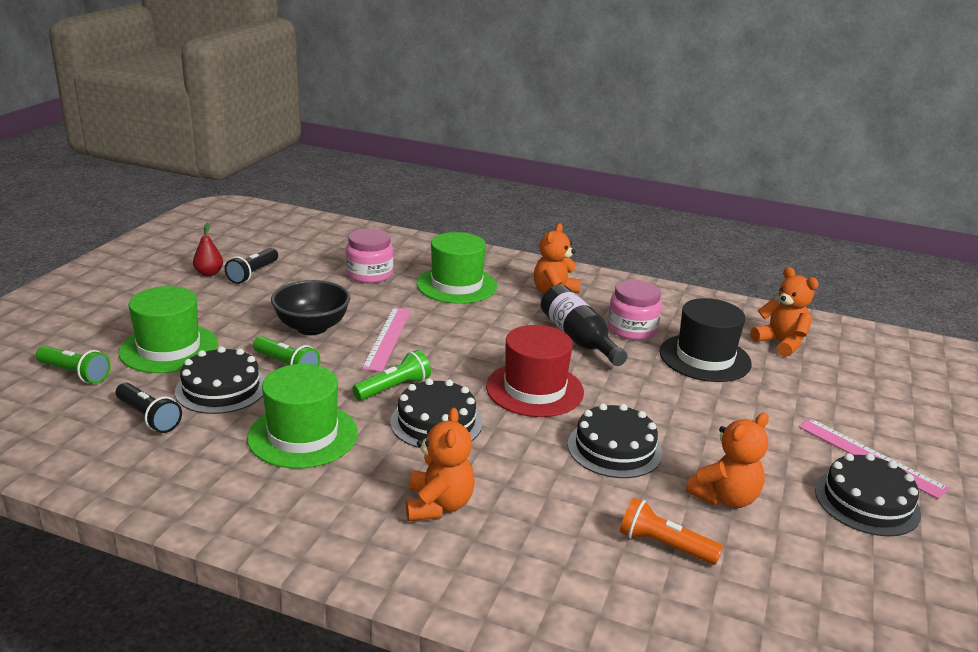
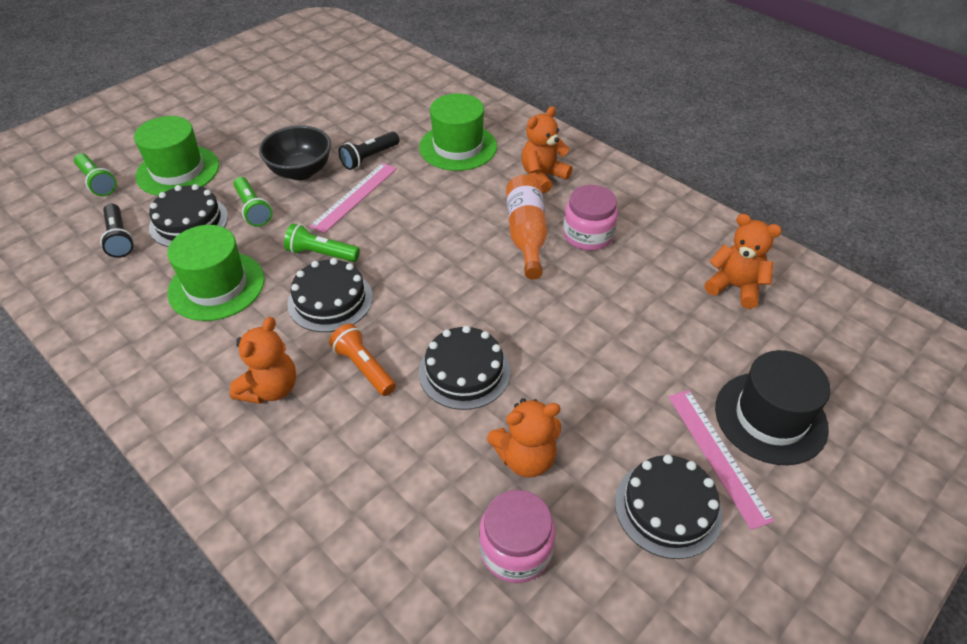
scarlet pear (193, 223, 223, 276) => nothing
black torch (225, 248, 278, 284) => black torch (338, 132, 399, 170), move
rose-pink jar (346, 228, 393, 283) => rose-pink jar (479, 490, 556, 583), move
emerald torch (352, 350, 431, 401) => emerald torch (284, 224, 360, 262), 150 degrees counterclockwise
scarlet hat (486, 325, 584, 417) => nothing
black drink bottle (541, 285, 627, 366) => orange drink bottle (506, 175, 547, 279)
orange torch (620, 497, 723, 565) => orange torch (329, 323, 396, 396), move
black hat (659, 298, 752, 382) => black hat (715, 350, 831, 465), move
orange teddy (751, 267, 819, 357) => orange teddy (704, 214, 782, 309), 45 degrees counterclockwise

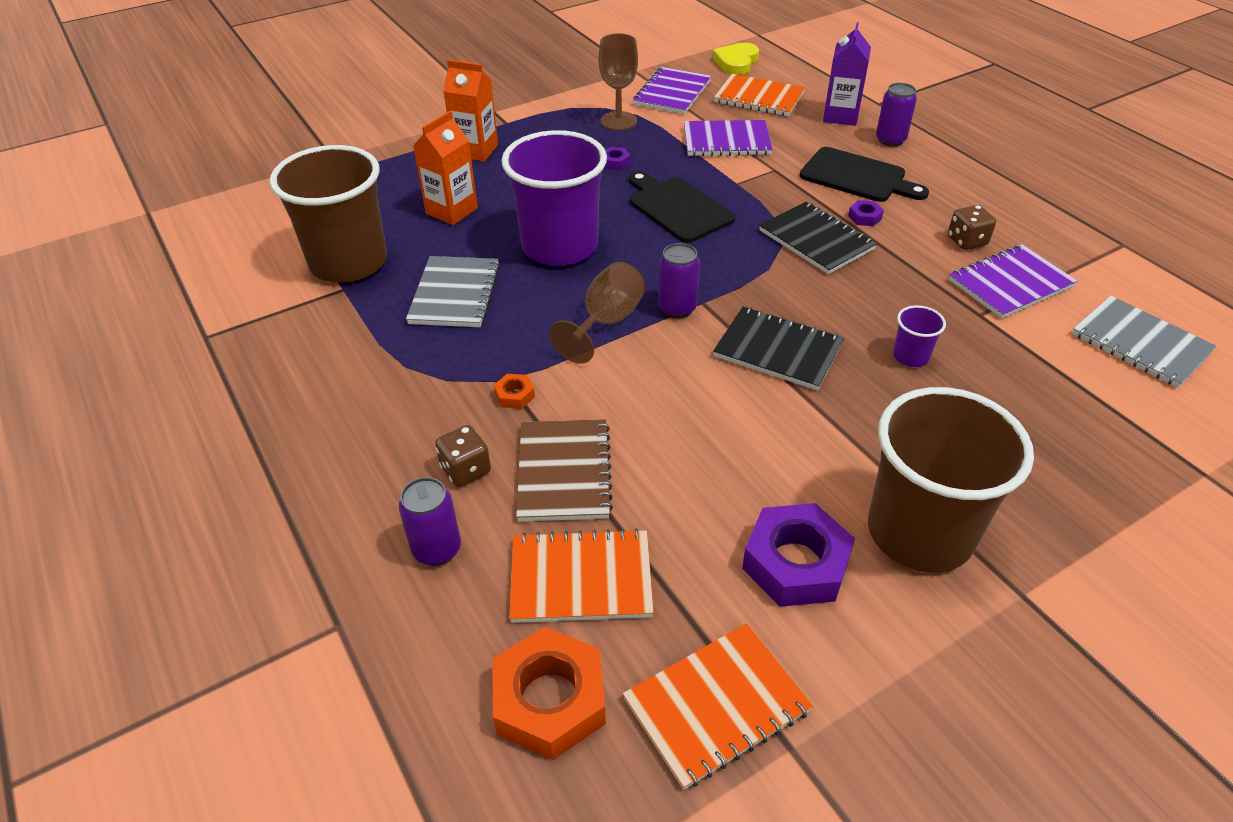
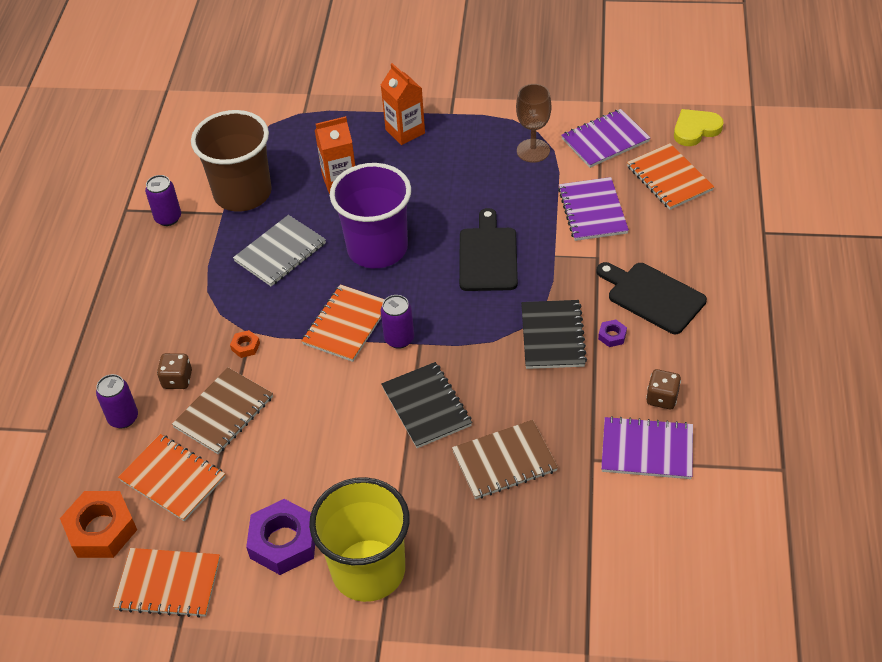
dark brown goblet (549, 262, 646, 364) => orange notepad (302, 284, 385, 362)
purple nut (605, 147, 631, 170) => nothing
purple notepad (684, 120, 773, 156) => purple notepad (558, 177, 629, 241), 45 degrees clockwise
black cutting board (800, 147, 929, 202) => black cutting board (597, 262, 707, 334), 150 degrees clockwise
purple carton (823, 23, 871, 126) => nothing
dark brown tumbler (868, 387, 1034, 572) => golden tumbler (309, 477, 410, 602)
purple can (876, 83, 917, 147) => purple can (145, 175, 181, 226), move
purple tumbler (893, 305, 946, 367) => dark brown notepad (452, 420, 558, 499)
ash-grey notepad (1072, 296, 1217, 388) => nothing

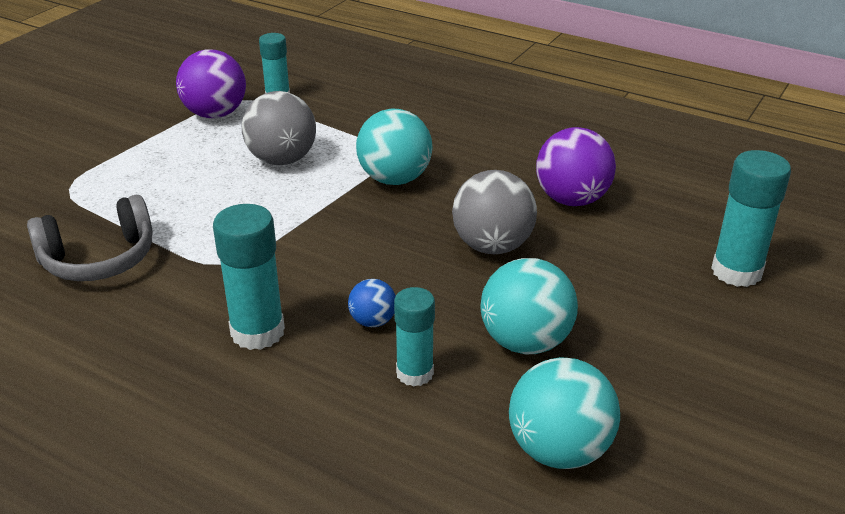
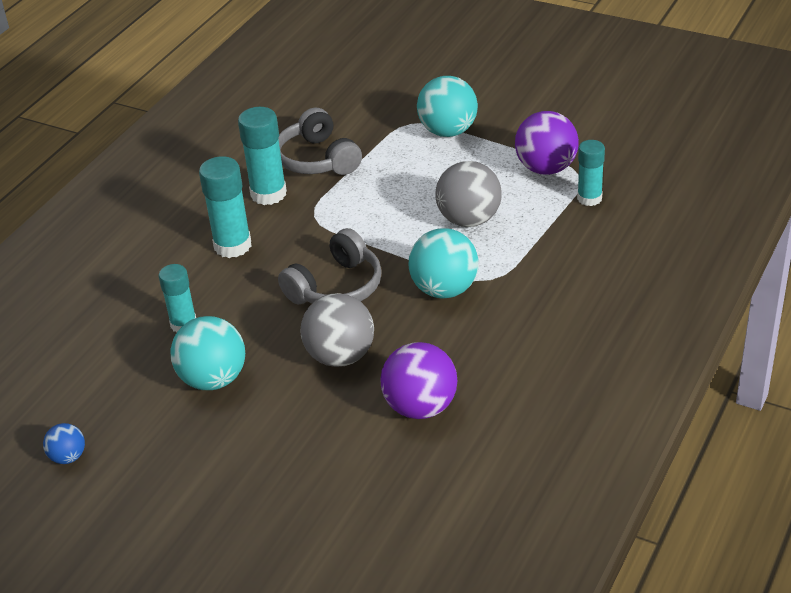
cobalt sphere (348, 279, 396, 327) => cobalt sphere (43, 423, 85, 464), move
aqua sphere (509, 357, 620, 469) => aqua sphere (417, 76, 478, 137), move
aqua glue (711, 150, 791, 287) => aqua glue (238, 107, 287, 205), move
nothing => ash-grey headset (278, 228, 382, 304)

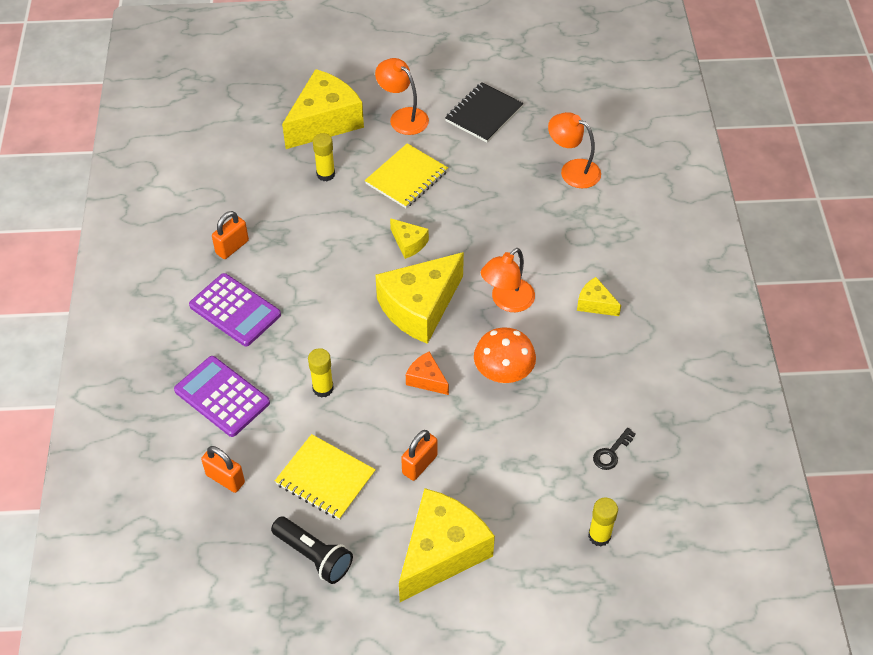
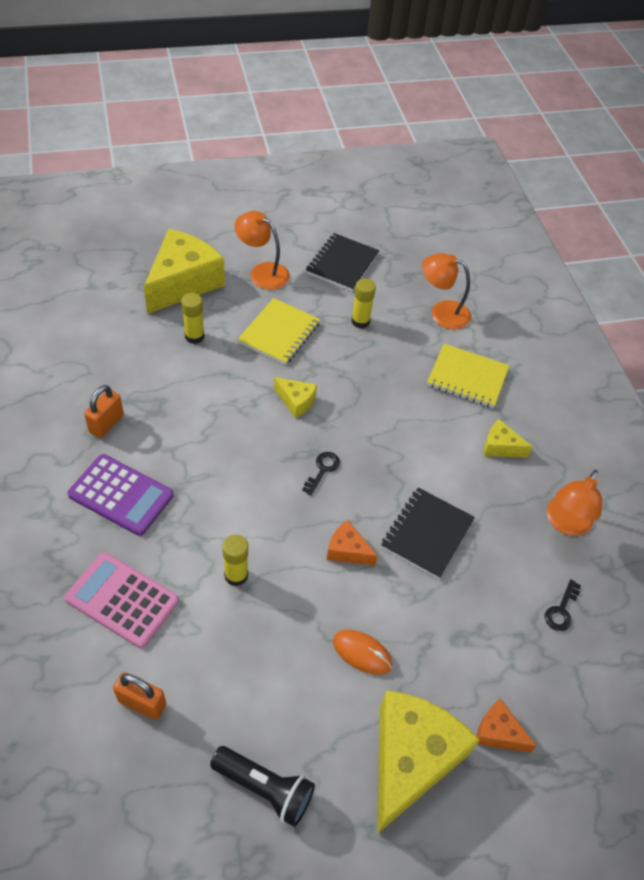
purple adding machine (174, 356, 270, 437) => rose-pink adding machine (64, 552, 179, 648)
golden notepad (275, 434, 376, 520) => golden notepad (427, 344, 509, 408), move
golden cheese (375, 252, 464, 344) => black latchkey (302, 452, 340, 496)
orange small lock (401, 430, 437, 481) => orange mouse (333, 630, 392, 675)
orange fungus (474, 327, 536, 383) => black notepad (381, 487, 475, 579)
orange lamp (481, 248, 535, 312) => orange lamp (547, 470, 602, 536), move
golden glue (588, 497, 618, 546) => golden glue (351, 278, 376, 328), move
nothing => orange cheese (476, 699, 537, 753)

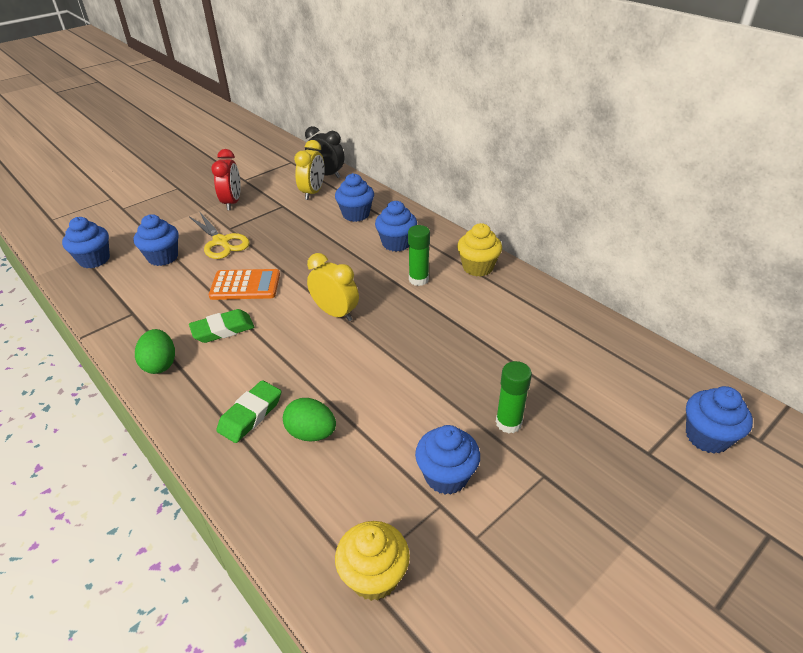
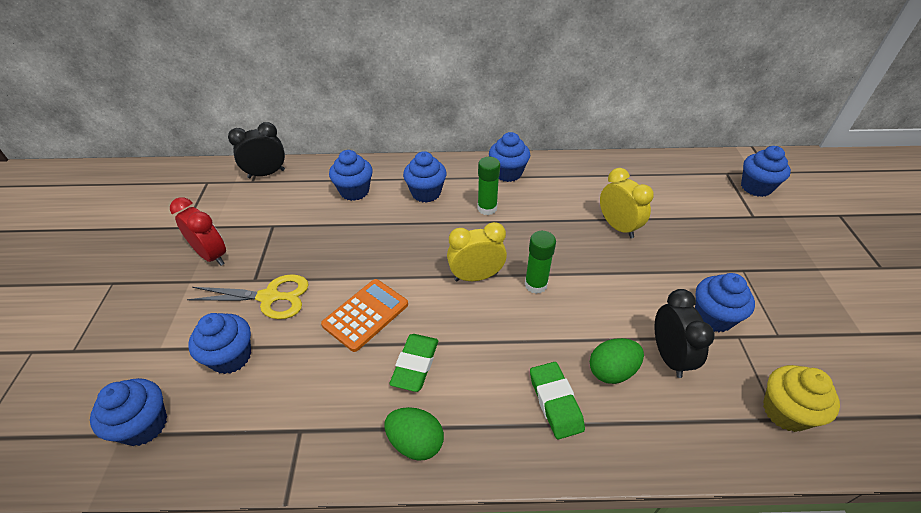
golden clock (294, 140, 325, 200) => golden clock (600, 168, 654, 238), move
golden fairy cake (457, 223, 502, 277) => cobalt fairy cake (489, 132, 530, 182)
emerald glue (496, 361, 532, 433) => emerald glue (525, 231, 556, 294), move
nothing => black clock (654, 289, 714, 378)

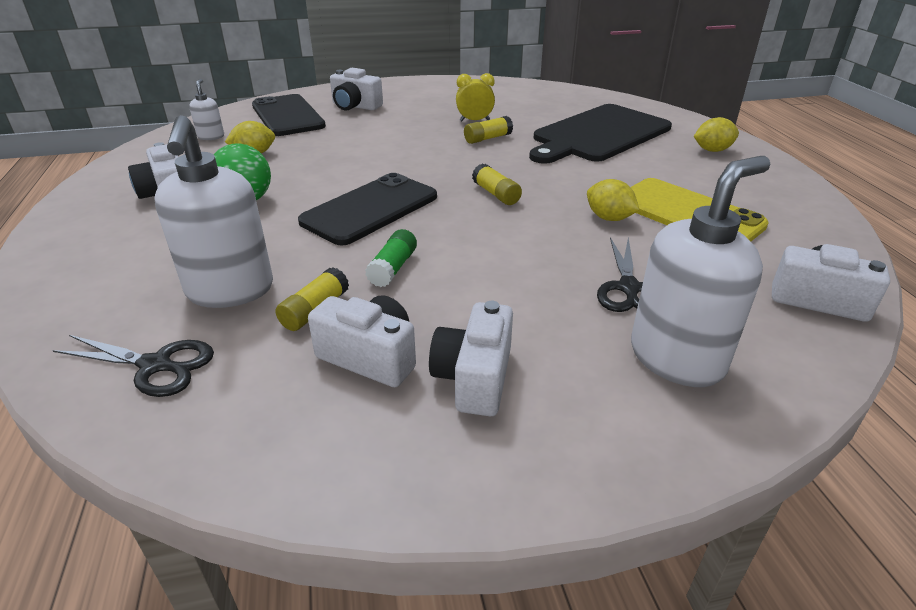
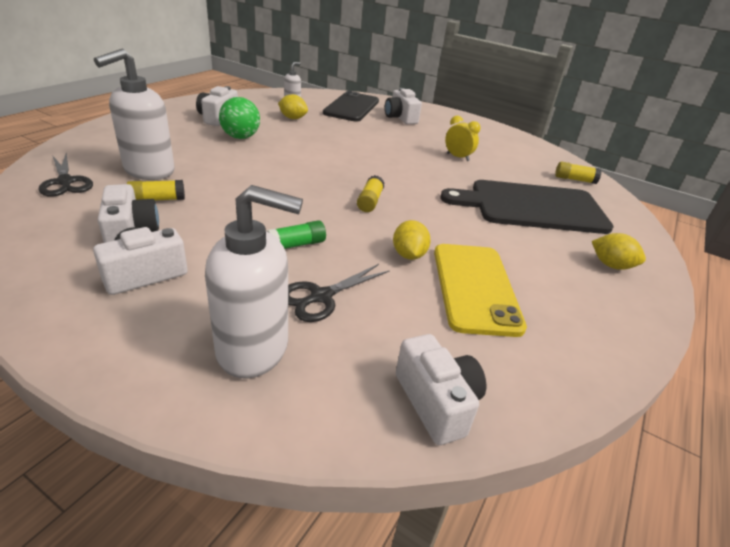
black smartphone (298, 173, 437, 245) => nothing
emerald glue (365, 229, 417, 287) => emerald glue (266, 220, 326, 249), move
golden glue (464, 116, 513, 144) => golden glue (555, 161, 602, 184), move

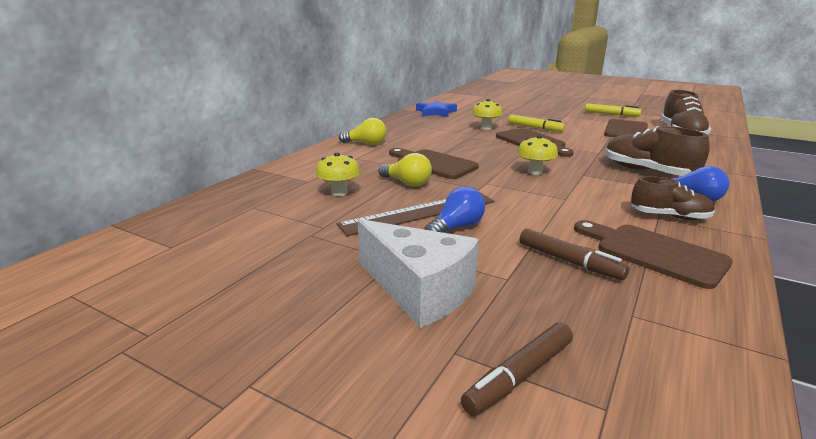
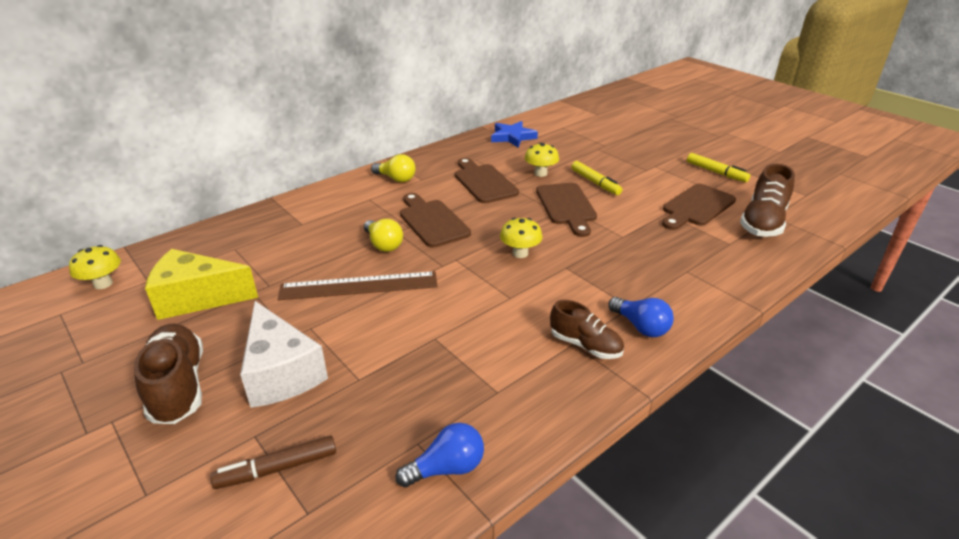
golden fungus (316, 153, 360, 196) => golden fungus (69, 245, 121, 289), move
cobalt lightbulb (424, 186, 485, 233) => cobalt lightbulb (396, 423, 484, 487), move
dark brown felt pen (520, 228, 629, 280) => nothing
dark brown cutting board (574, 220, 733, 289) => dark brown cutting board (455, 158, 519, 203), move
dark brown lace-up shoe (605, 126, 710, 176) => dark brown lace-up shoe (134, 324, 203, 424), move
nothing => golden cheese (145, 249, 258, 320)

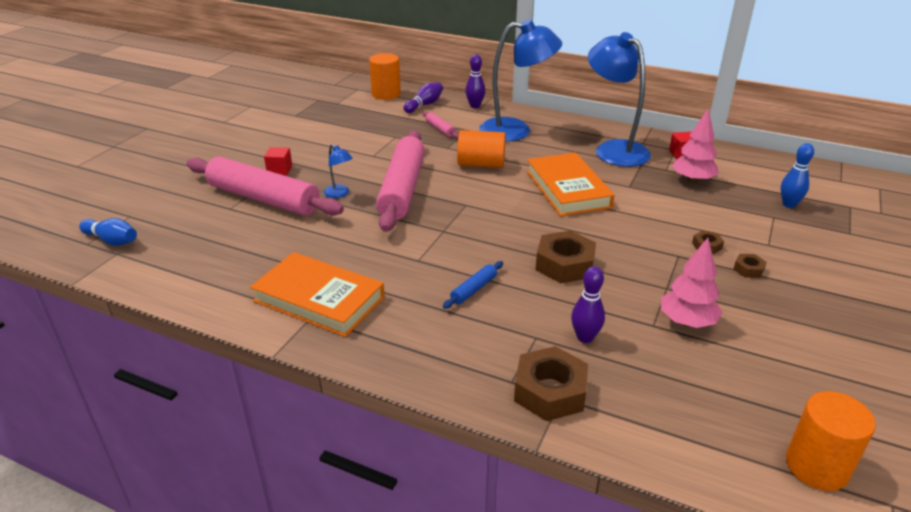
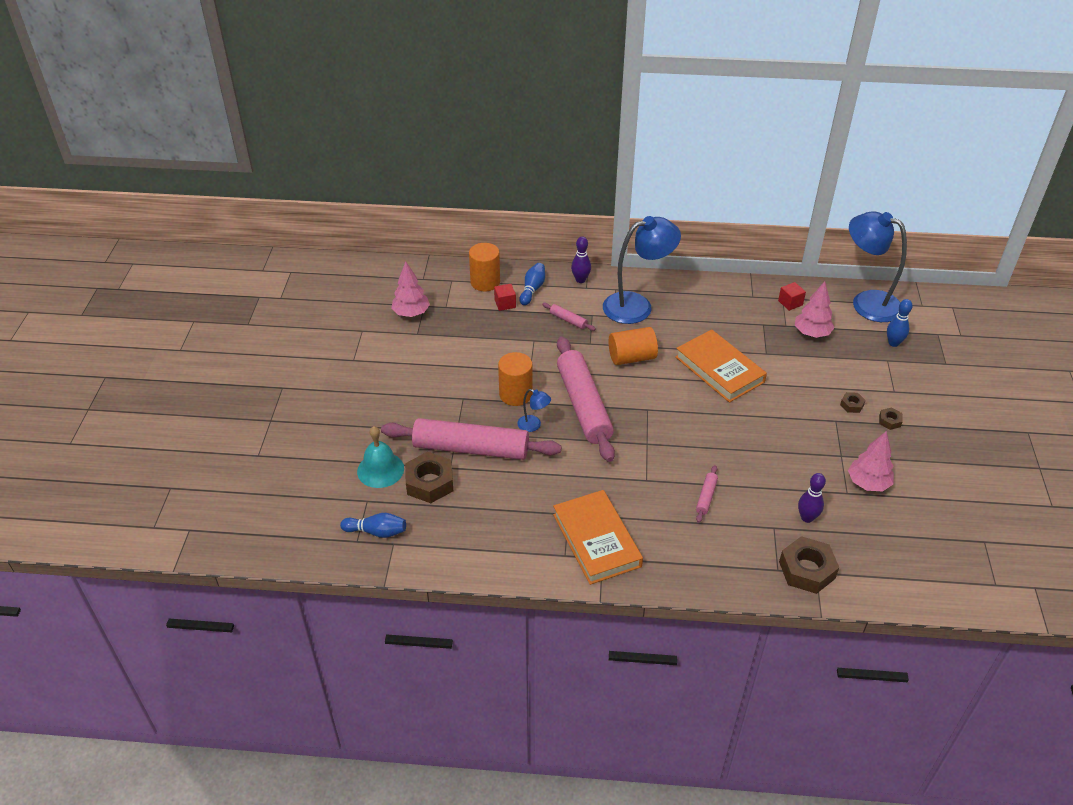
orange book (250, 252, 385, 337) => orange book (553, 490, 643, 585), 60 degrees clockwise
scarlet block (264, 147, 292, 175) => scarlet block (494, 284, 516, 311), move
purple skittle (403, 82, 443, 113) => cobalt skittle (519, 263, 545, 305)
cobalt pastry roller (443, 261, 503, 309) => rose-pink pastry roller (696, 465, 718, 523)
dark brown nut (535, 230, 596, 283) => dark brown nut (405, 452, 453, 503), move
cobalt lamp (588, 32, 651, 167) => cobalt lamp (849, 211, 907, 322), move
orange solid cylinder (786, 391, 876, 491) => orange solid cylinder (498, 352, 533, 406), move
nothing => aqua school bell (357, 426, 404, 488)
nothing => rose-pink toy tree (391, 261, 430, 317)

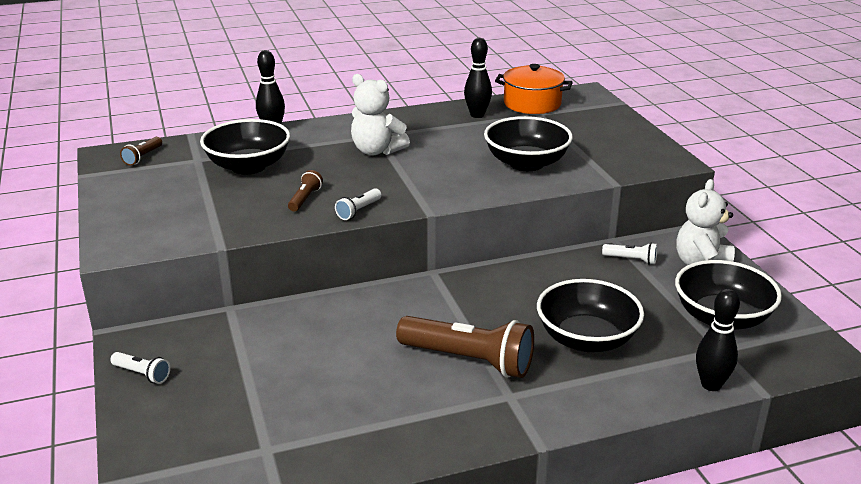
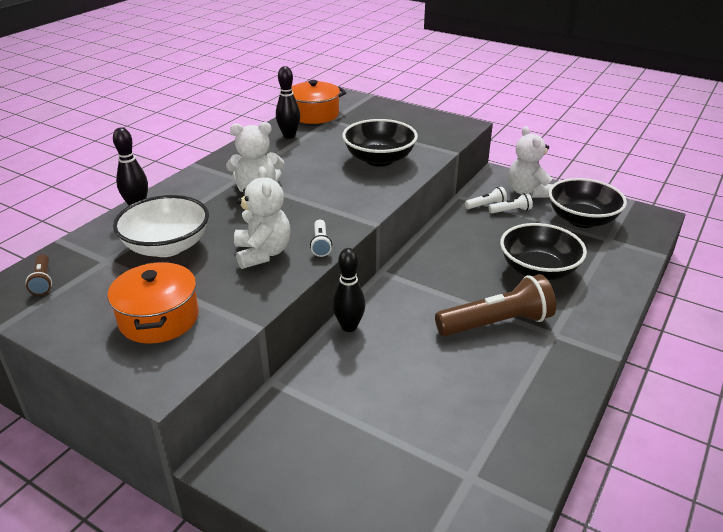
pure white torch (110, 352, 170, 384) => pure white torch (489, 193, 533, 213), move
black deep dish (200, 119, 290, 175) => pure white deep dish (113, 195, 209, 257)
dark brown torch (288, 170, 323, 212) => pure white teddy (234, 166, 290, 269)
black skittle (696, 288, 740, 391) => black skittle (332, 248, 366, 332), move
nothing => orange pot (108, 261, 199, 344)

